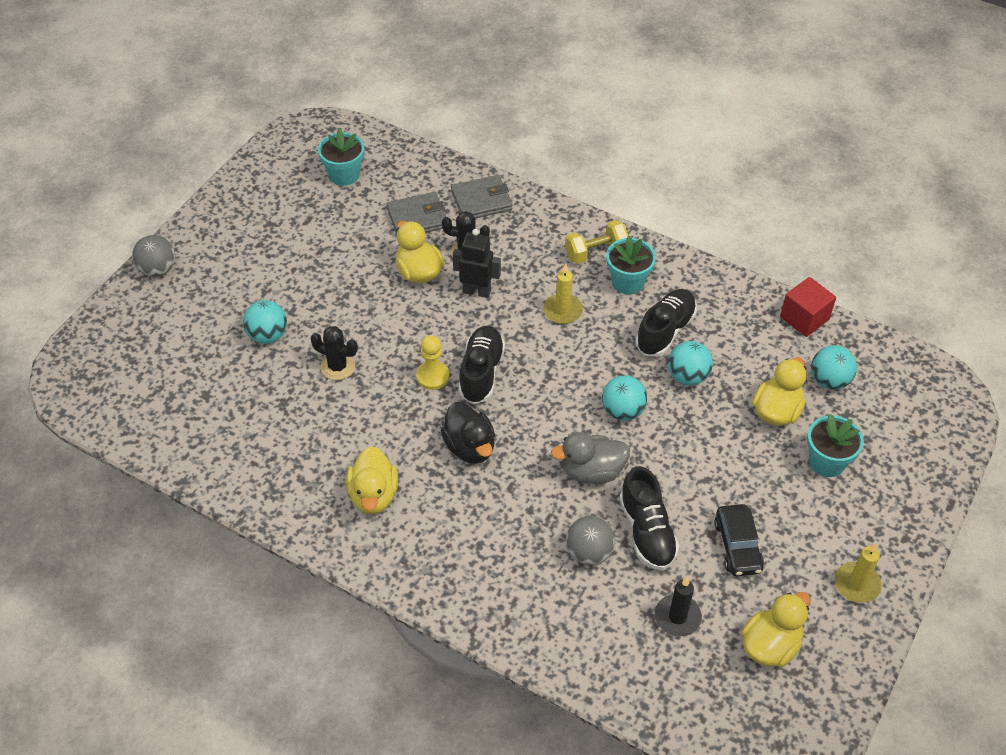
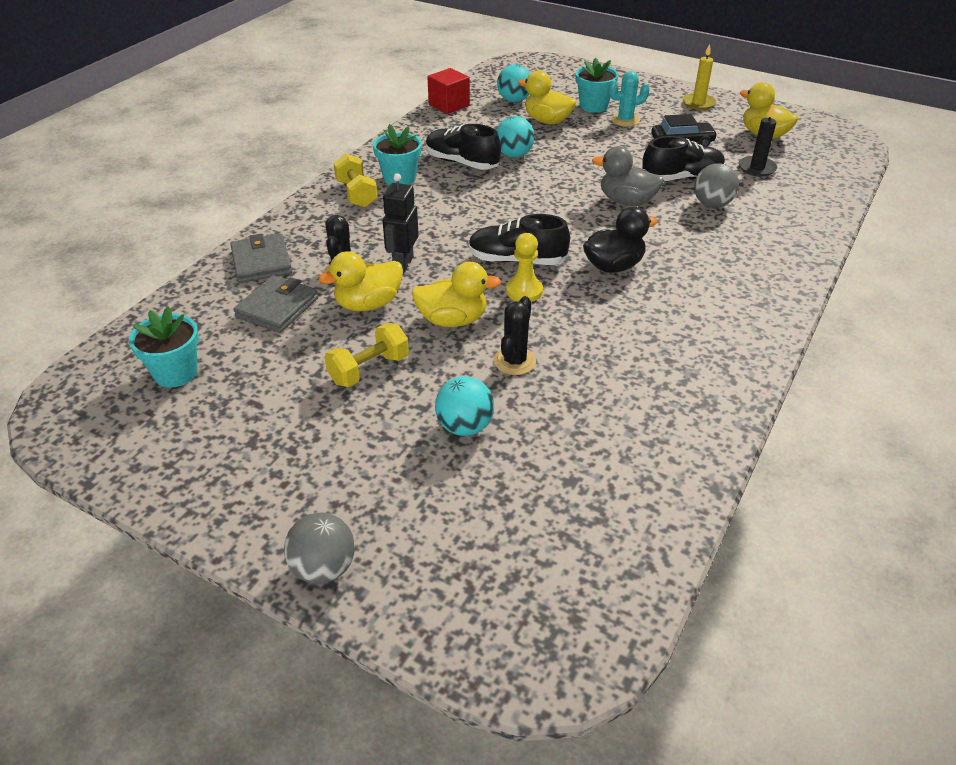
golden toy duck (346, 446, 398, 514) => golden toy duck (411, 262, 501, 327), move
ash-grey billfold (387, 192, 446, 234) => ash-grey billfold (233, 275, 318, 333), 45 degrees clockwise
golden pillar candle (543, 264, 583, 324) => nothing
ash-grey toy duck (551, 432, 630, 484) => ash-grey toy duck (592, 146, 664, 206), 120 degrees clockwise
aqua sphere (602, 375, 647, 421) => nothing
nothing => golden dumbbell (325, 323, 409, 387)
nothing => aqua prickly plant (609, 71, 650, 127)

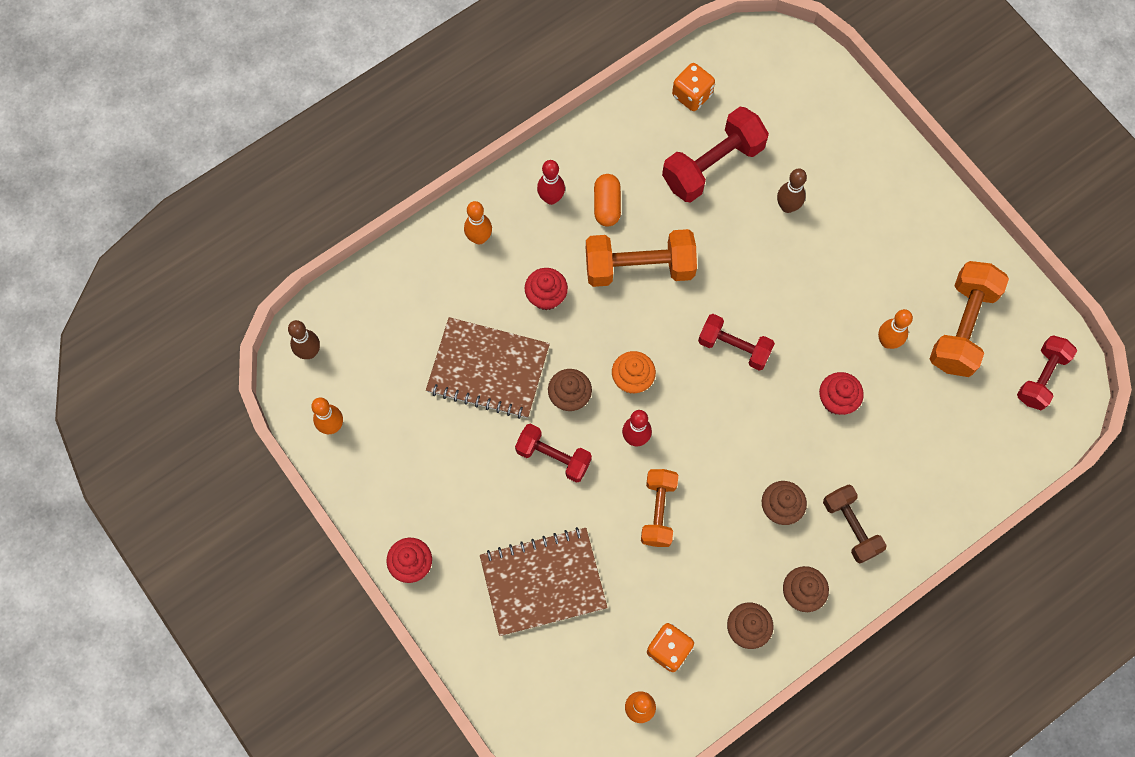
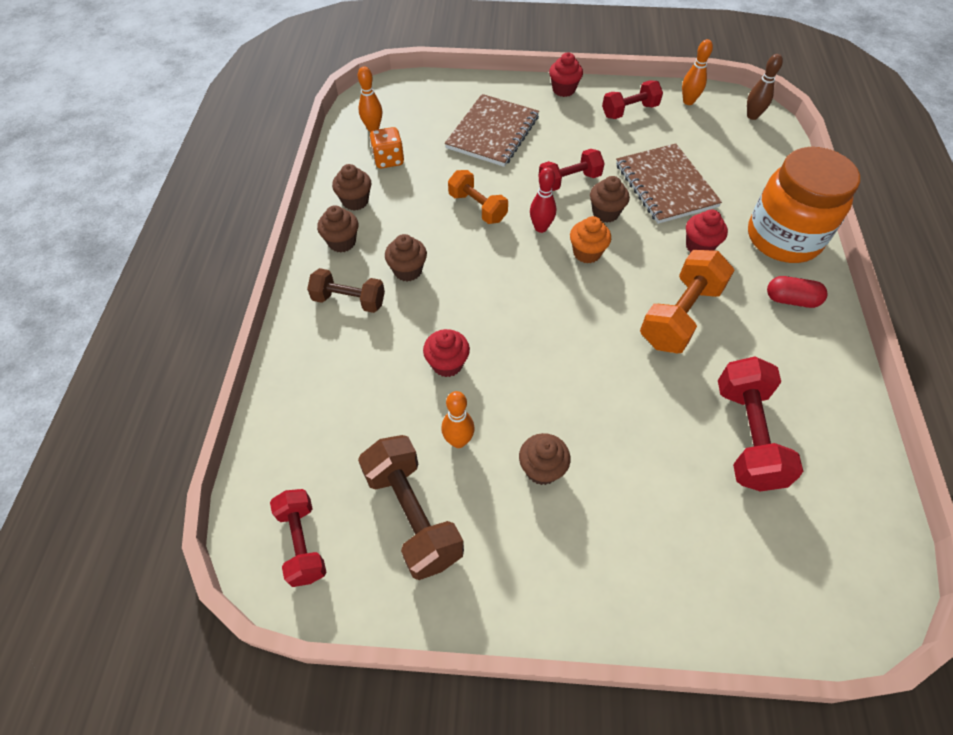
dark brown notepad (426, 317, 550, 419) => dark brown notepad (616, 144, 722, 224), 75 degrees counterclockwise
orange skittle (464, 201, 492, 244) => orange jar (748, 147, 860, 263)
scarlet skittle (537, 160, 565, 205) => scarlet pill (767, 276, 827, 308)
orange pill (594, 174, 621, 227) => nothing
orange dice (672, 63, 715, 111) => nothing
scarlet dumbbell (698, 314, 775, 371) => scarlet dumbbell (602, 80, 663, 119), move
dark brown skittle (777, 169, 807, 213) => nothing
orange dumbbell (930, 261, 1009, 377) => dark brown dumbbell (358, 435, 464, 580)
nothing => dark brown fairy cake (519, 433, 571, 485)

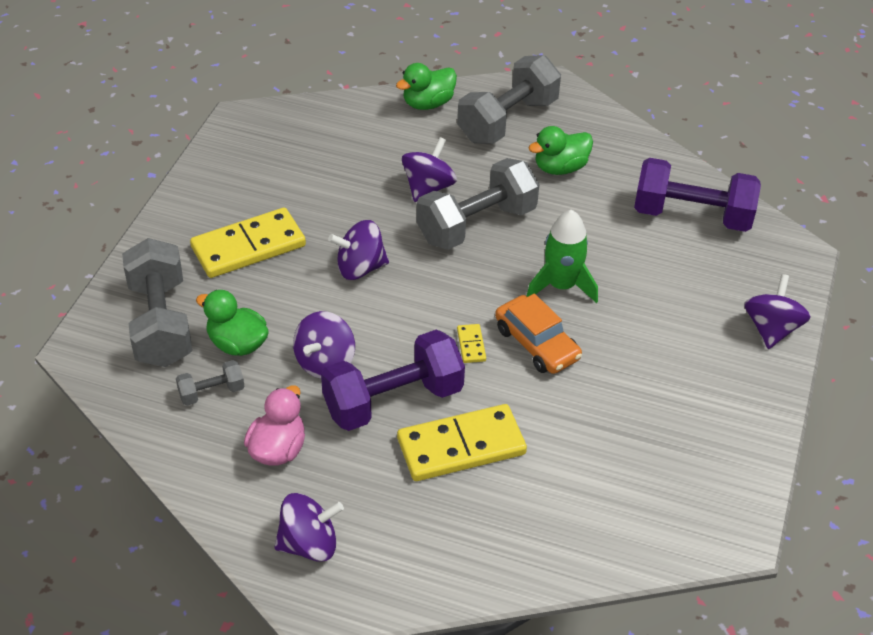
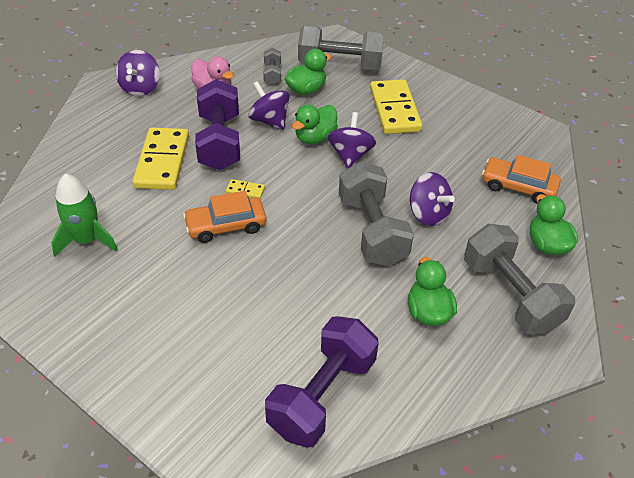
emerald rocket (527, 210, 598, 303) => emerald rocket (51, 174, 118, 257), move
purple spinning top (744, 274, 811, 349) => nothing
nothing => emerald toy duck (292, 104, 338, 144)
nothing => orange toy car (482, 155, 561, 204)

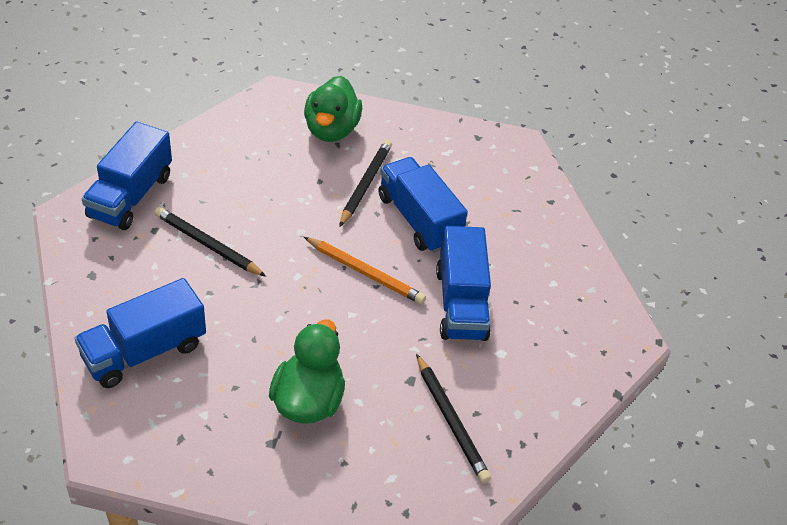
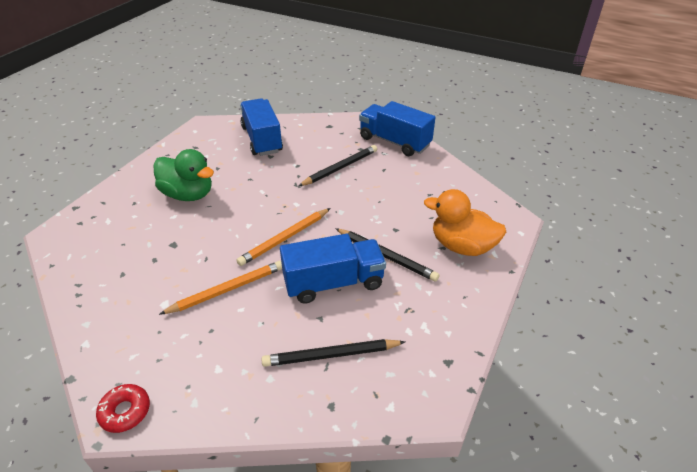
emerald toy duck (304, 76, 362, 142) => orange toy duck (424, 189, 506, 256)
black pencil (416, 354, 491, 483) => black pencil (261, 339, 405, 367), move
cobalt truck (436, 226, 491, 341) => orange pencil (159, 261, 282, 315)
nothing => scarlet donut (96, 384, 150, 433)

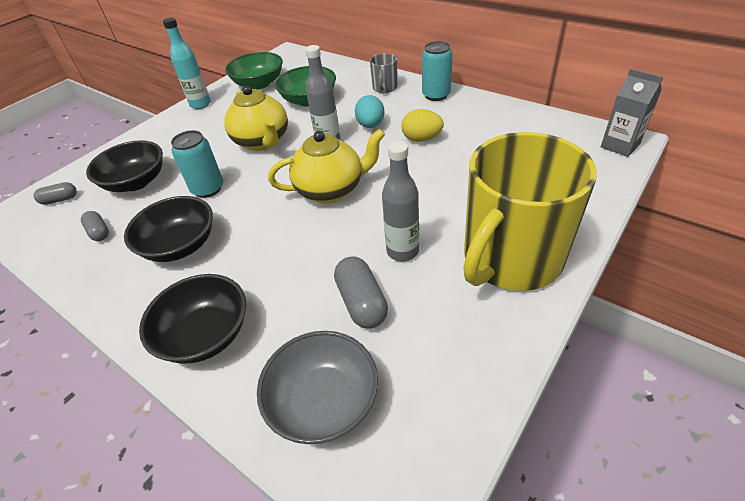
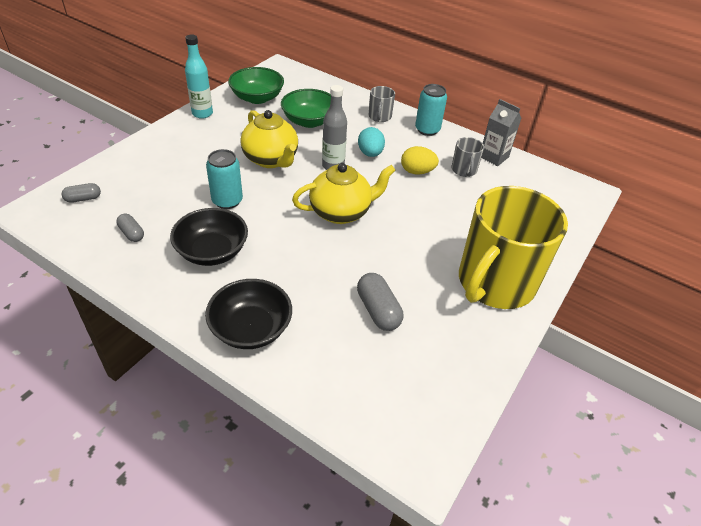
black deep dish (86, 140, 163, 192) => nothing
ash-grey deep dish (257, 331, 378, 444) => nothing
ash-grey drink bottle (382, 141, 419, 261) => nothing
ash-grey carton (601, 69, 663, 157) => ash-grey carton (481, 99, 521, 166), move
nothing => ash-grey coffee mug (451, 137, 484, 177)

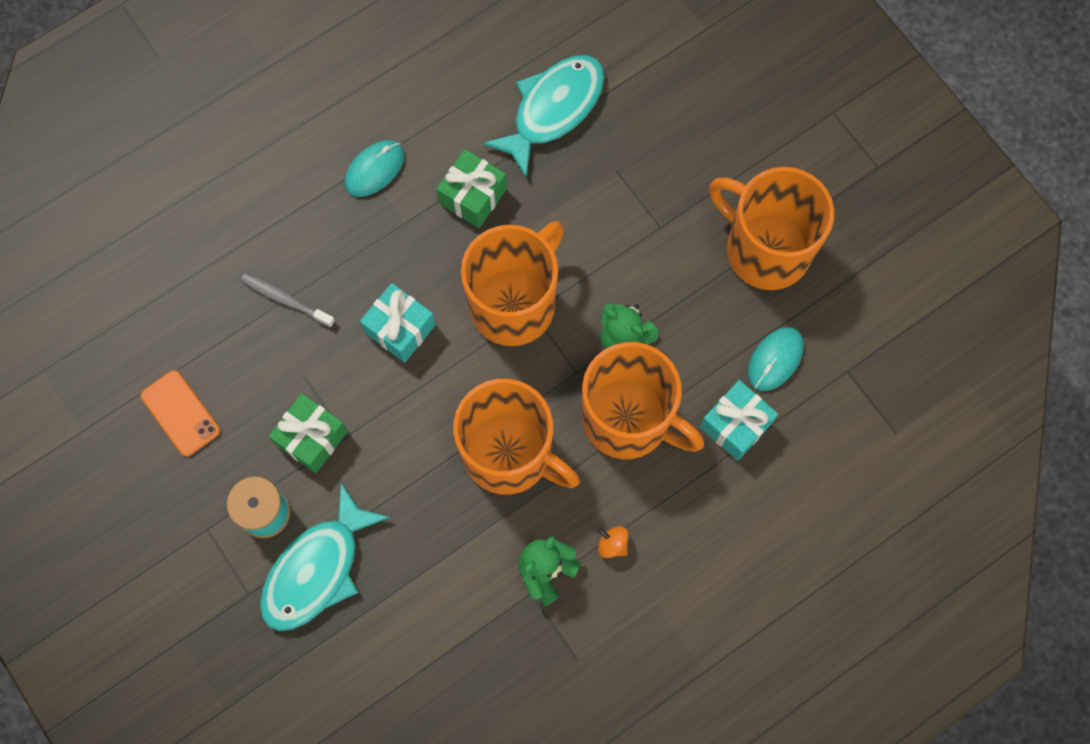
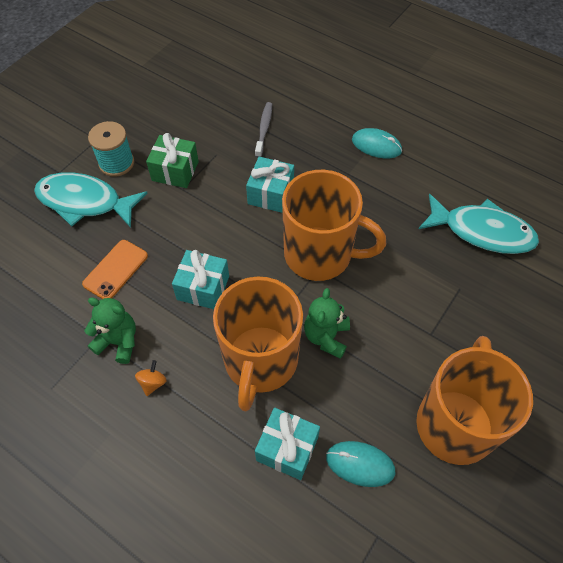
orange smartphone (141, 370, 220, 457) => orange smartphone (82, 240, 148, 299), move
emerald present (436, 149, 507, 228) => nothing
orange coffee mug (453, 379, 580, 495) => aqua present (172, 250, 229, 309)

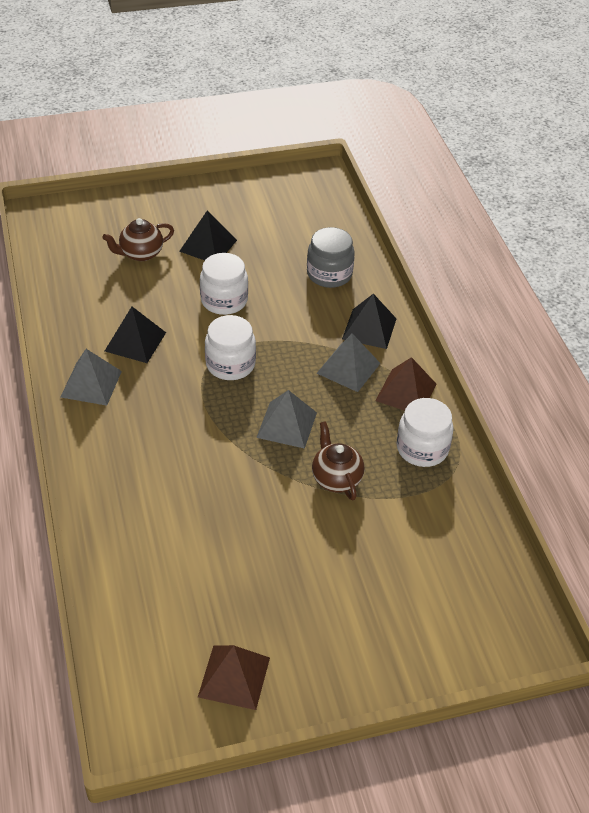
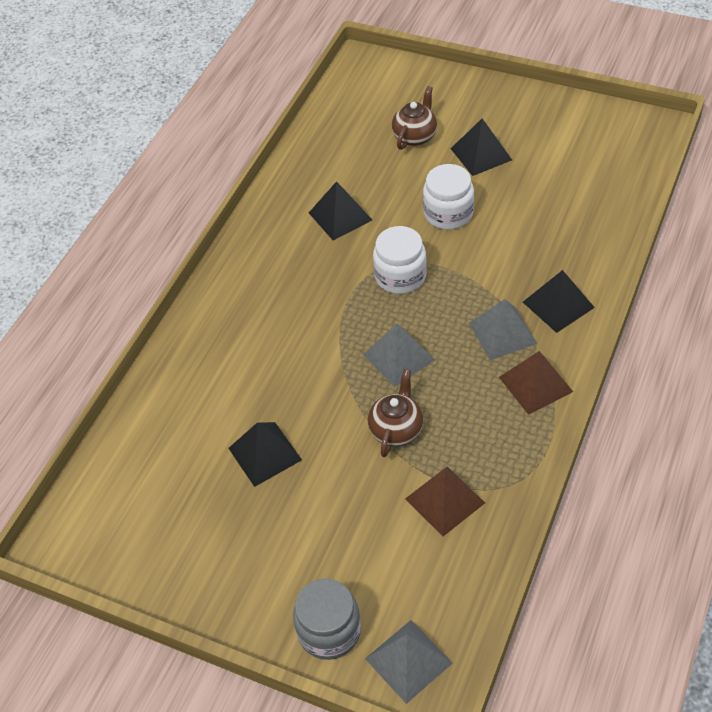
ash-grey pyramid shape (61, 349, 122, 406) => ash-grey pyramid shape (365, 620, 453, 704), move
dark brown teapot (102, 218, 174, 261) => dark brown teapot (392, 86, 437, 150), 105 degrees clockwise
dark brown pyramid shape (198, 645, 270, 710) => dark brown pyramid shape (405, 467, 485, 536), move
ash-grey jar (307, 227, 355, 288) => ash-grey jar (293, 579, 361, 660), move
pure white jar (397, 398, 454, 467) => nothing
nothing => black pyramid shape (228, 422, 302, 487)

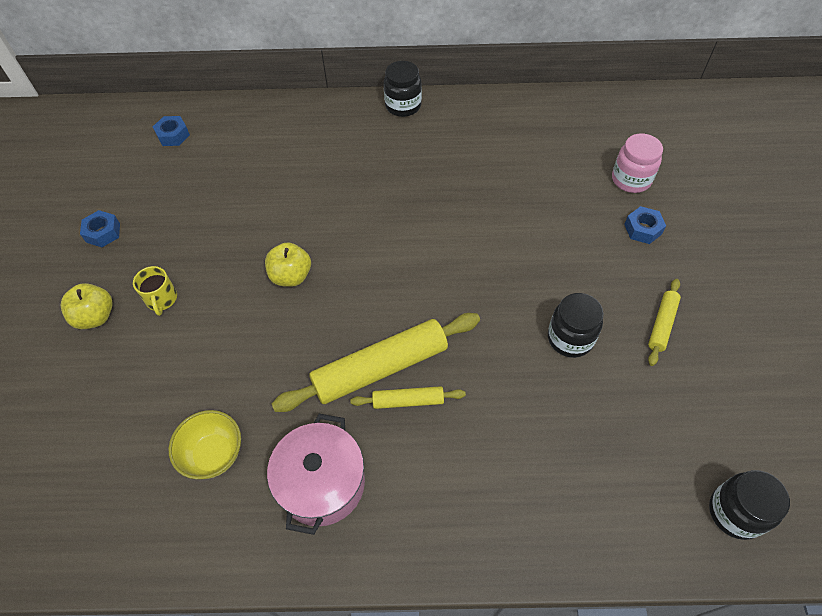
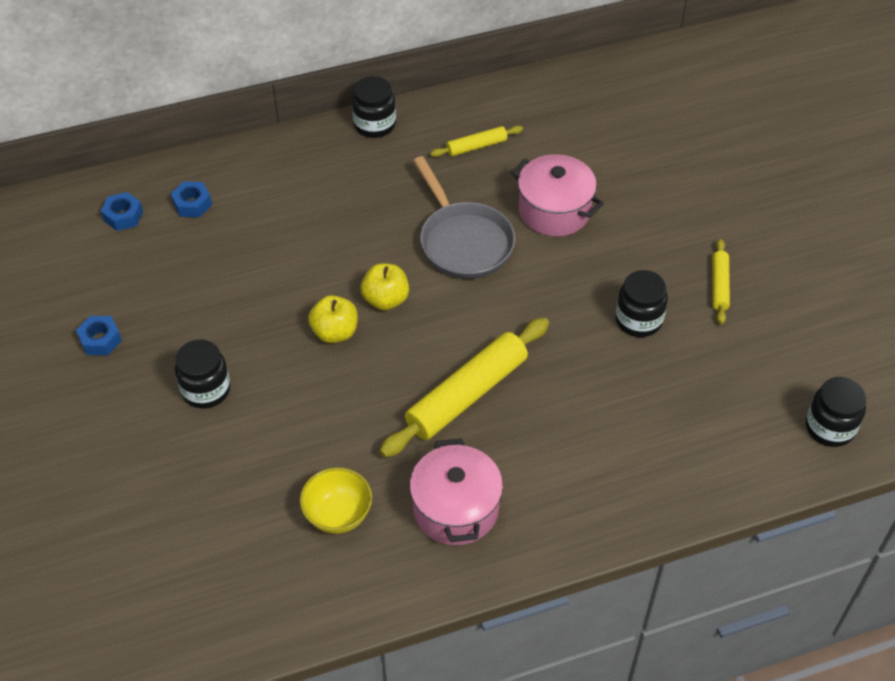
golden apple fruit (61, 283, 113, 329) => golden apple fruit (361, 263, 409, 310), move
golden coffee mug (133, 266, 177, 316) => black jar (175, 340, 230, 408)
golden pastry roller (350, 386, 466, 409) => golden pastry roller (430, 126, 523, 157), move
rose-pink jar (612, 134, 663, 193) => nothing
cobalt nut (624, 206, 666, 244) => cobalt nut (171, 182, 212, 217), move
nothing => ash-grey frying pan (413, 156, 515, 279)
nothing => rose-pink pot (511, 154, 604, 237)

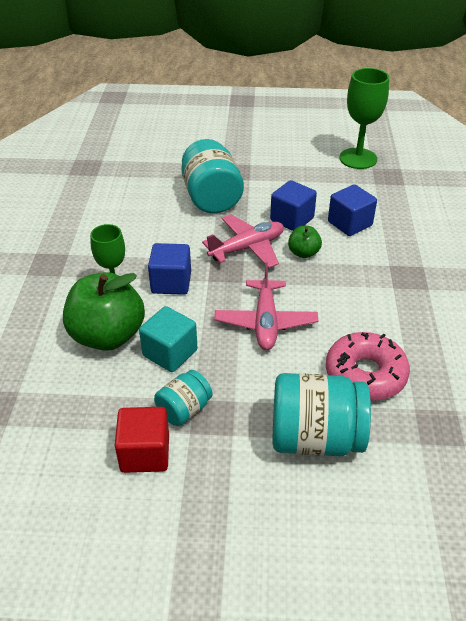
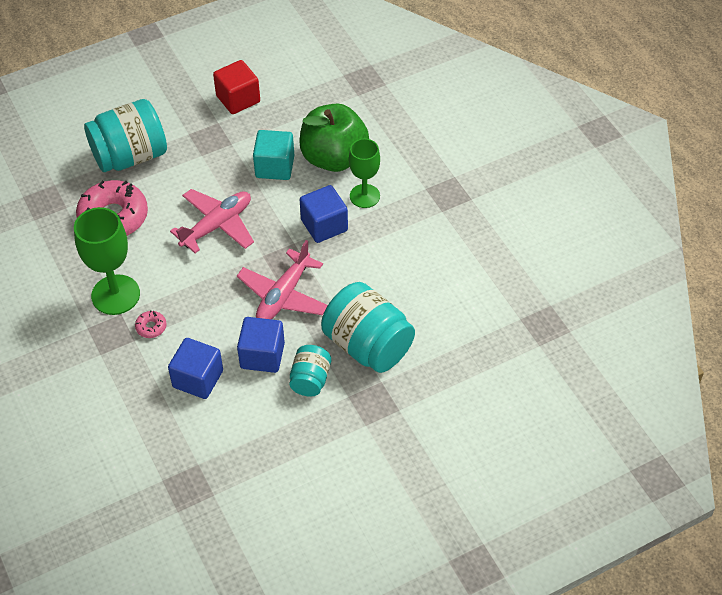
aqua jar (154, 370, 212, 426) => aqua jar (289, 345, 331, 397), move
rose-pink aeroplane (214, 262, 318, 350) => rose-pink aeroplane (170, 189, 254, 253), 75 degrees clockwise
emerald apple fruit (288, 226, 322, 258) => nothing
emerald goblet (339, 68, 389, 169) => emerald goblet (74, 207, 140, 315), move
nothing => rose-pink donut (135, 310, 166, 338)

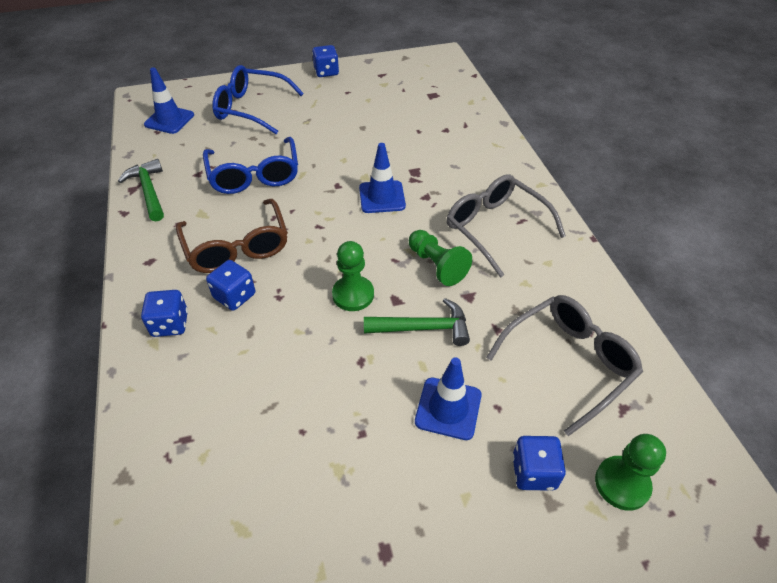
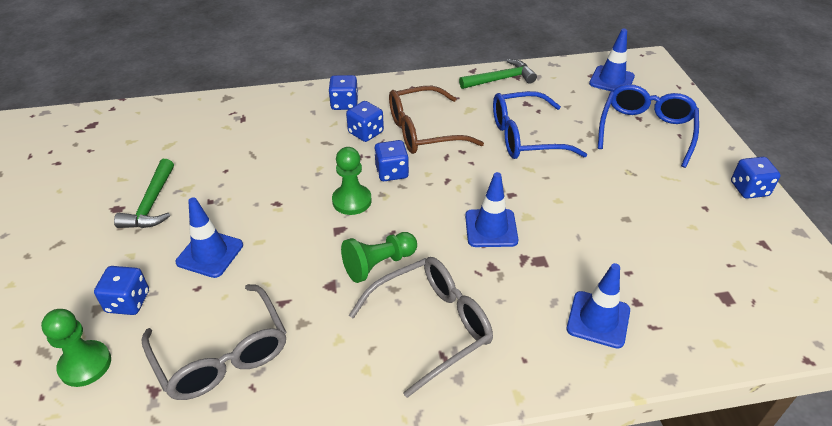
emerald hammer (364, 298, 470, 346) => emerald hammer (114, 159, 174, 228), move
nothing => cobalt dice (374, 140, 409, 181)
nothing => cobalt traffic cone (566, 263, 630, 349)

